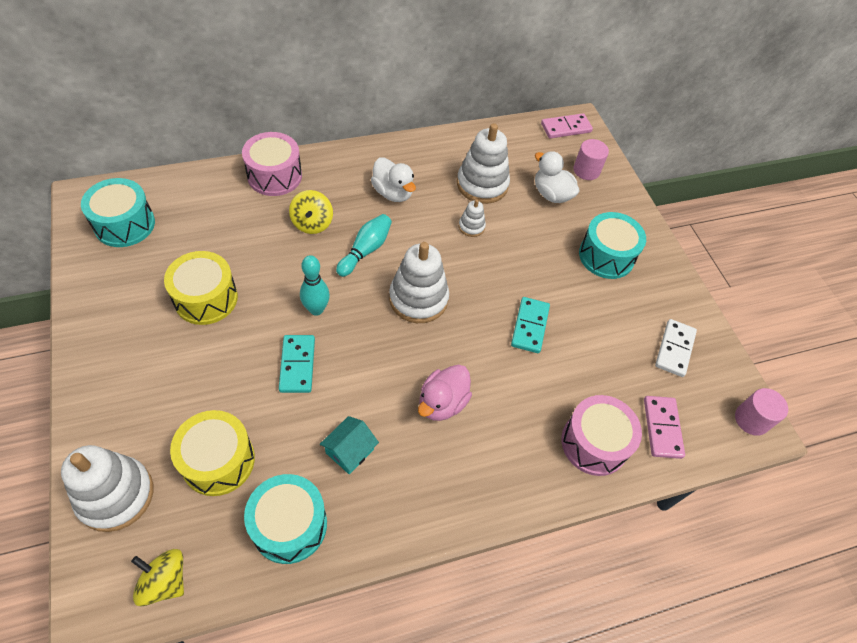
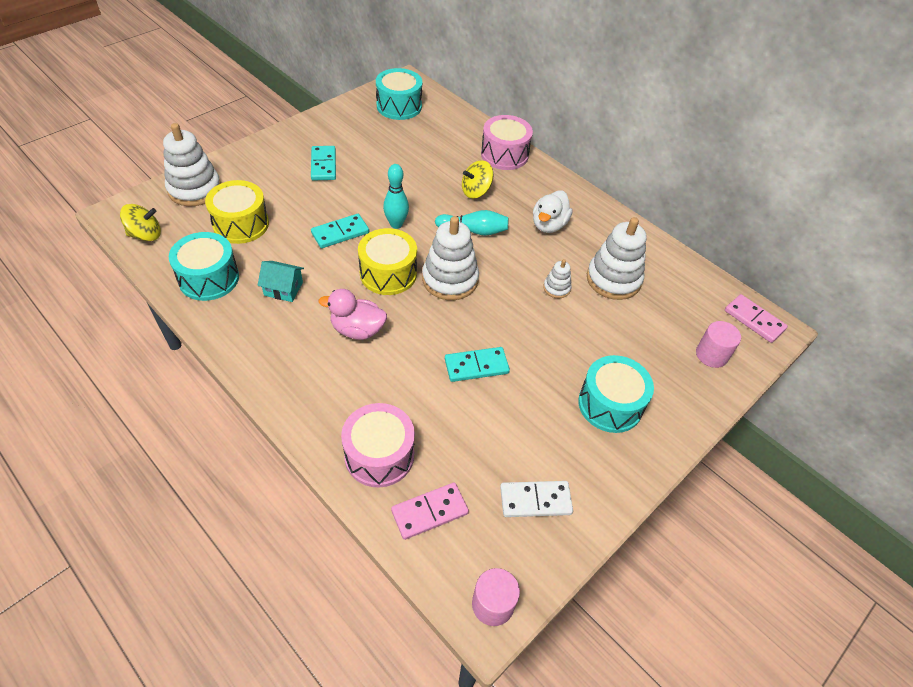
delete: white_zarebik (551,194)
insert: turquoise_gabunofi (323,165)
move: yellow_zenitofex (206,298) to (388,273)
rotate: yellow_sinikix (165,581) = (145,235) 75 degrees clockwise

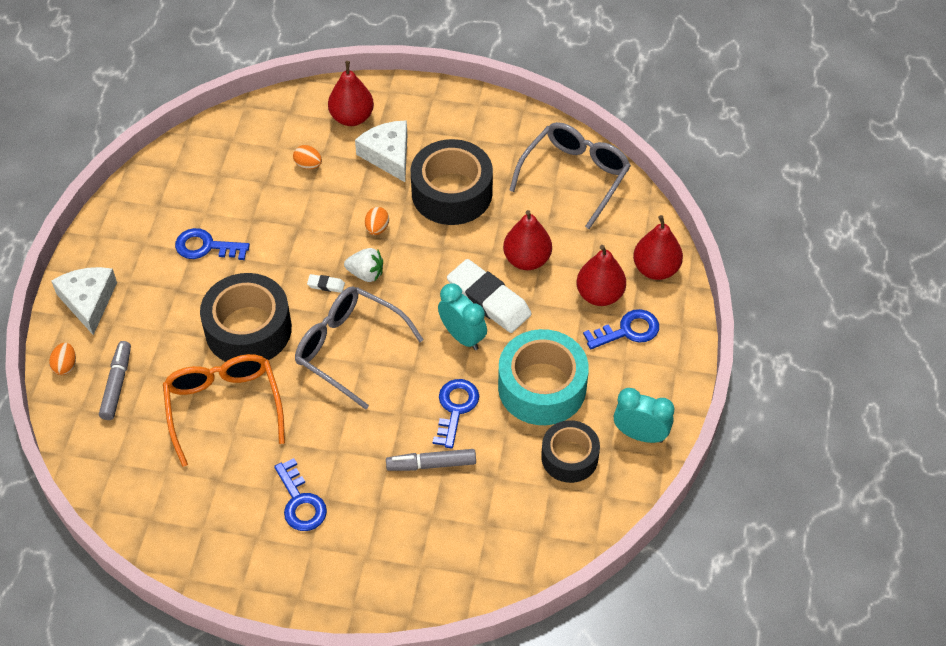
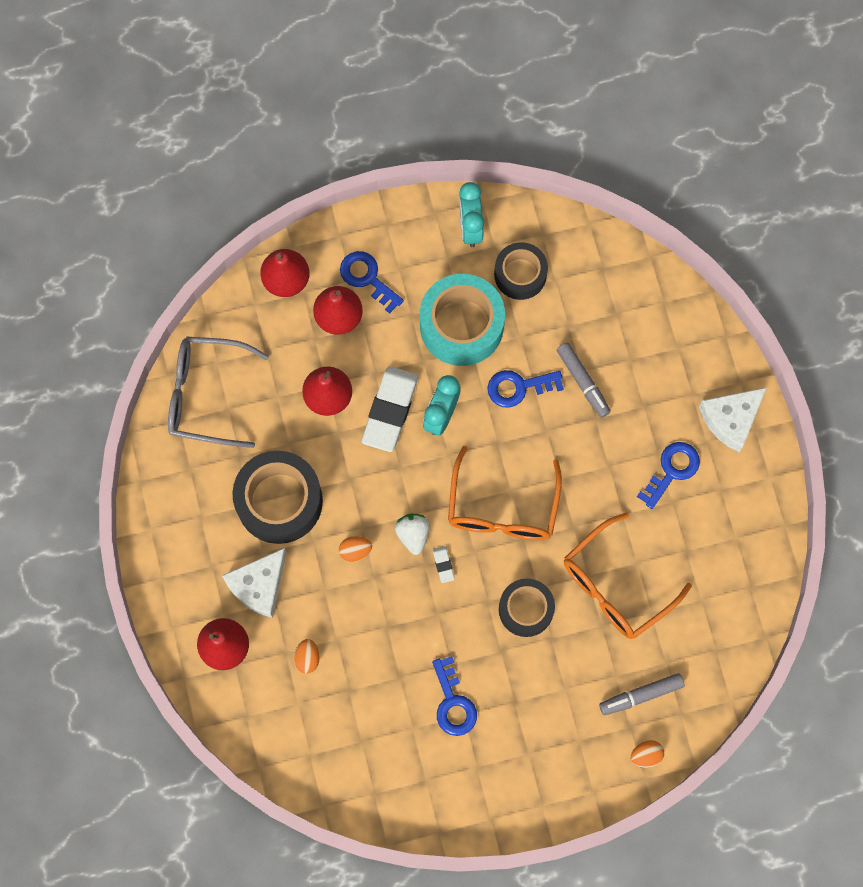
move: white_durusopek (88,301) to (731,419)
recolor: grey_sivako (348,348) to orange_sivako (502,508)
resize: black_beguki (248,329) = (526,609) x0.63

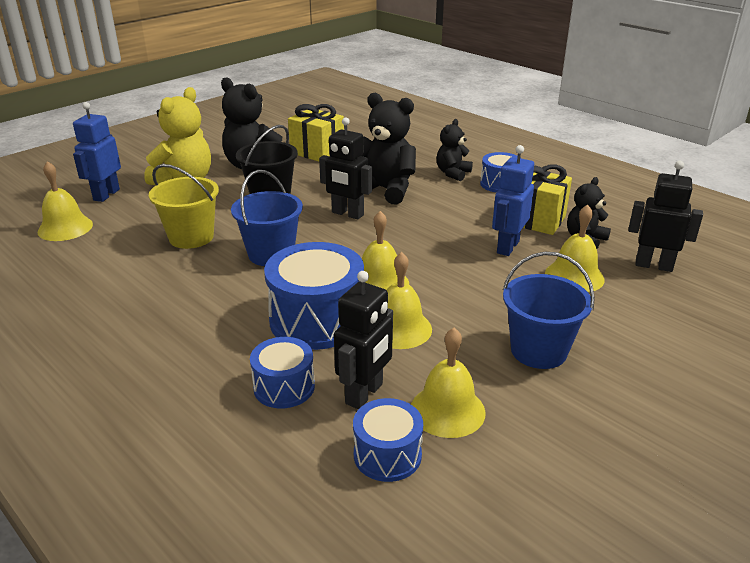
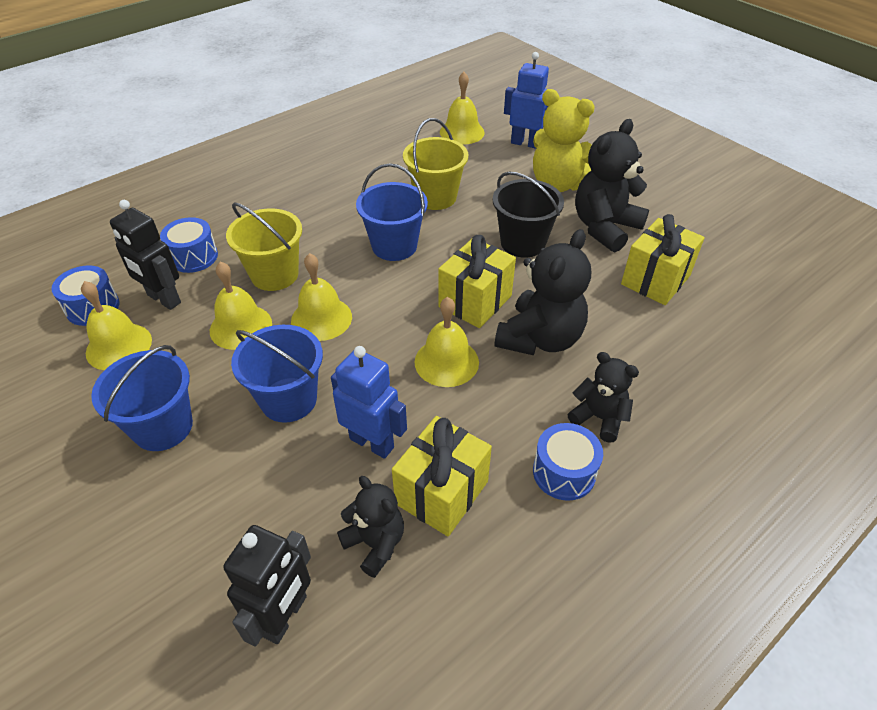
insert: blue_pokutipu (288,400)
move: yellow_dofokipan (574,276) to (446,362)
replace: blue_zenitofex (317,319) to yellow_pokutipu (274,275); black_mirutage (347,214) to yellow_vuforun (475,301)

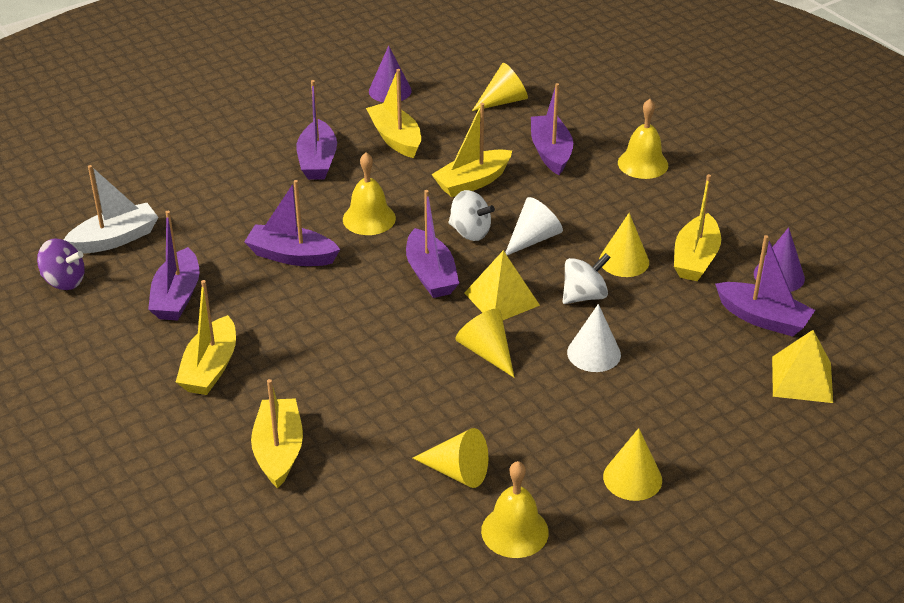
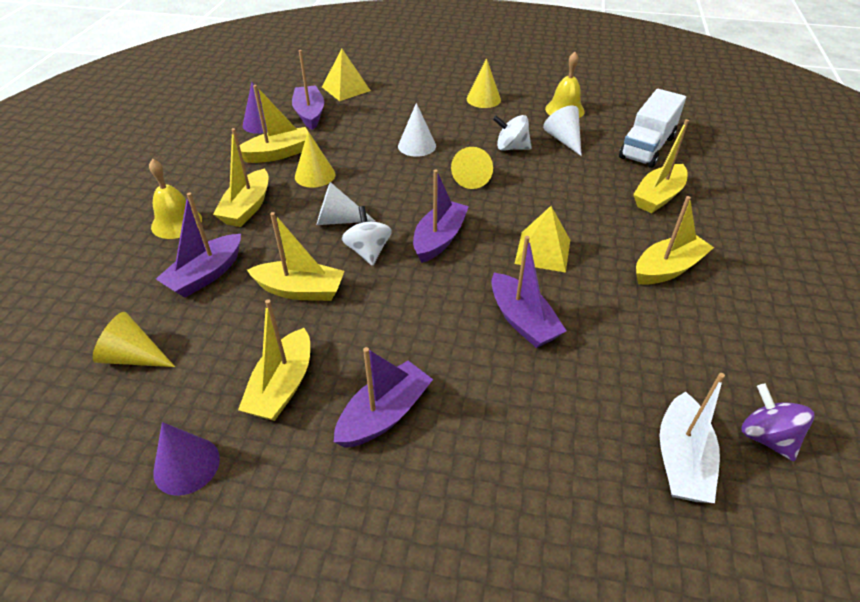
delete: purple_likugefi (177,296); yellow_dofokipan (369,218)
insert: yellow_likugefi (247,207); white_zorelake (647,147)
move: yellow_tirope (502,299) to (542,251); white_sinikix (584,296) to (511,148)
recolor: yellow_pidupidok (457,471) to white_pidupidok (564,140)
rotate: white_likugefi (115,239) = (681,459) 90 degrees counterclockwise

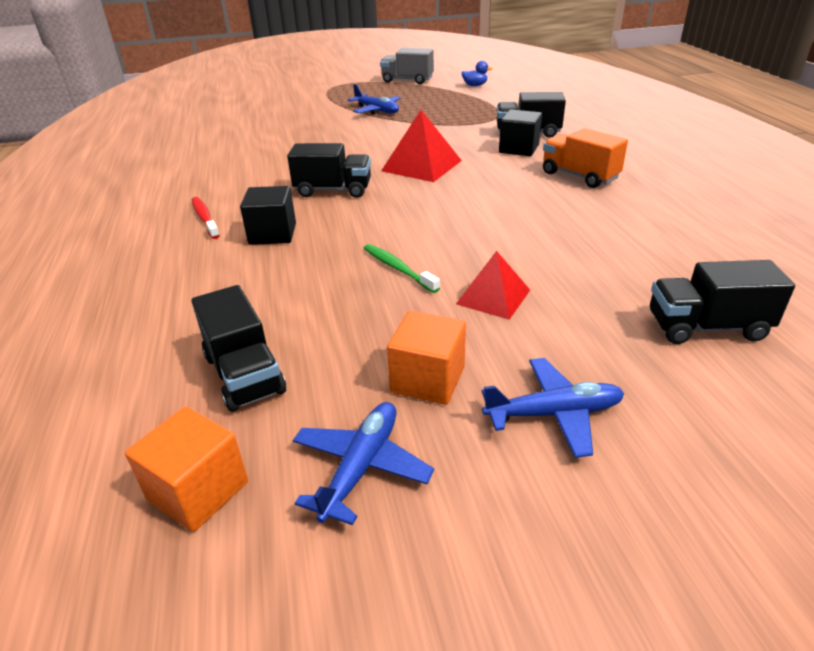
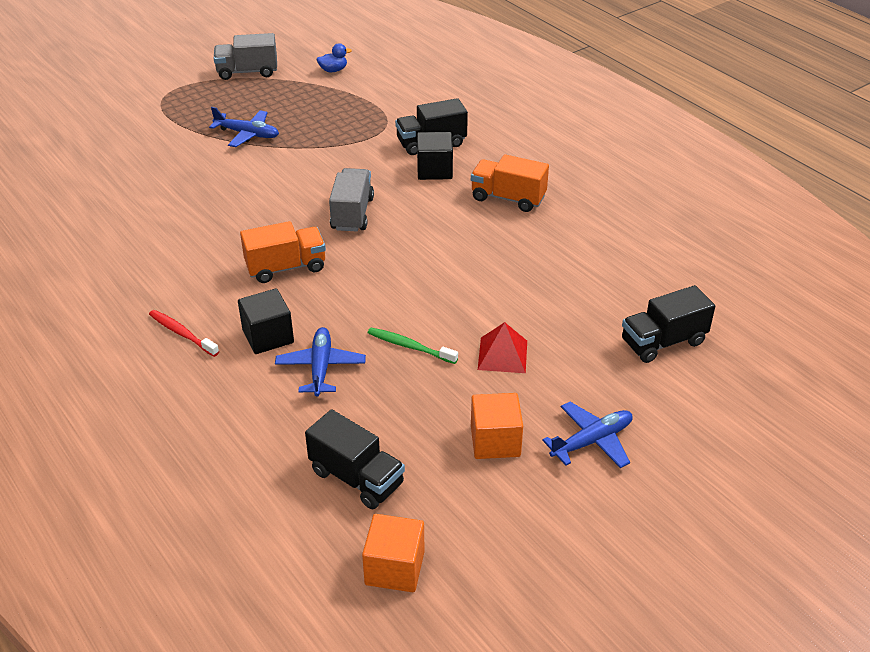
move: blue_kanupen (361,467) to (321,367)
replace: red_tirope (421,165) to grey_zorelake (352,214)
recolor: black_zorelake (333,190) to orange_zorelake (286,267)

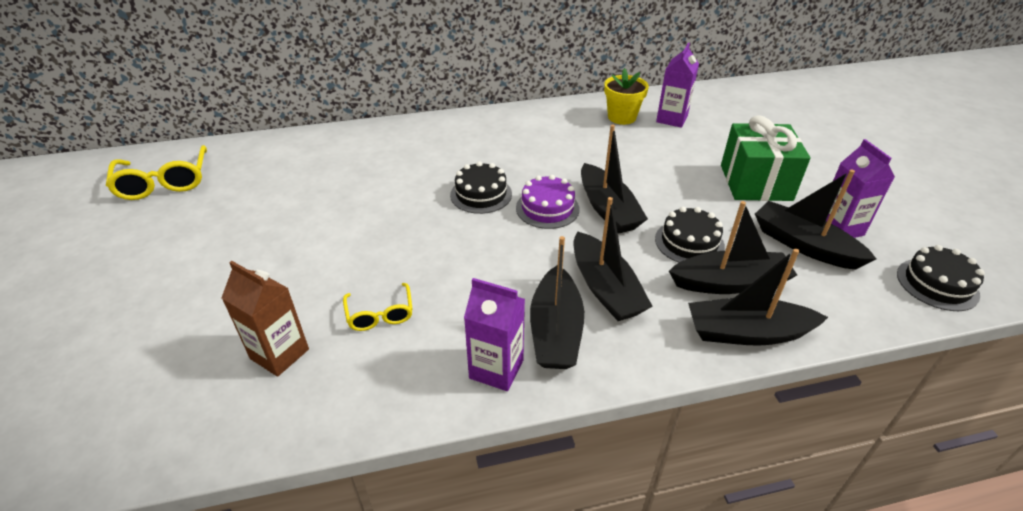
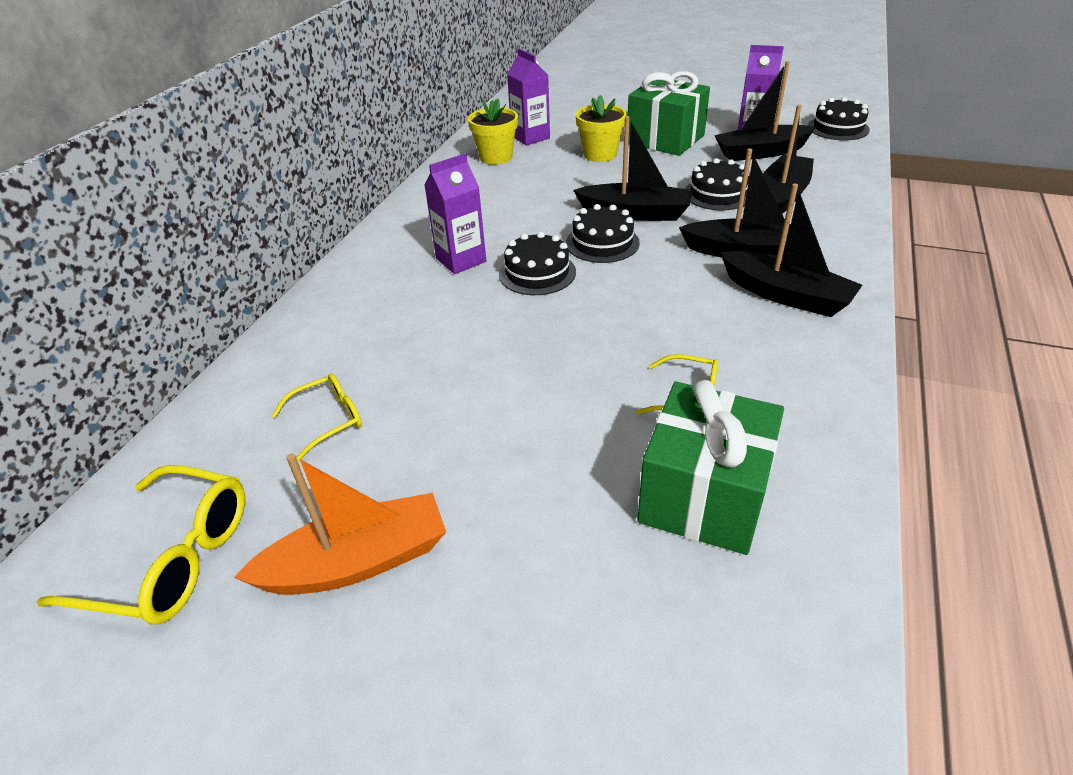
delete: black_likugefi (747,333)
insert: orange_likugefi (357,562); yellow_sivako (328,420); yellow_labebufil (600,154)
move: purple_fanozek (496,369) to (461,260)
replace: brown_fanozek (279,354) to green_vuforun (704,496)
recolor: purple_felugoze (547,208) to black_felugoze (602,243)

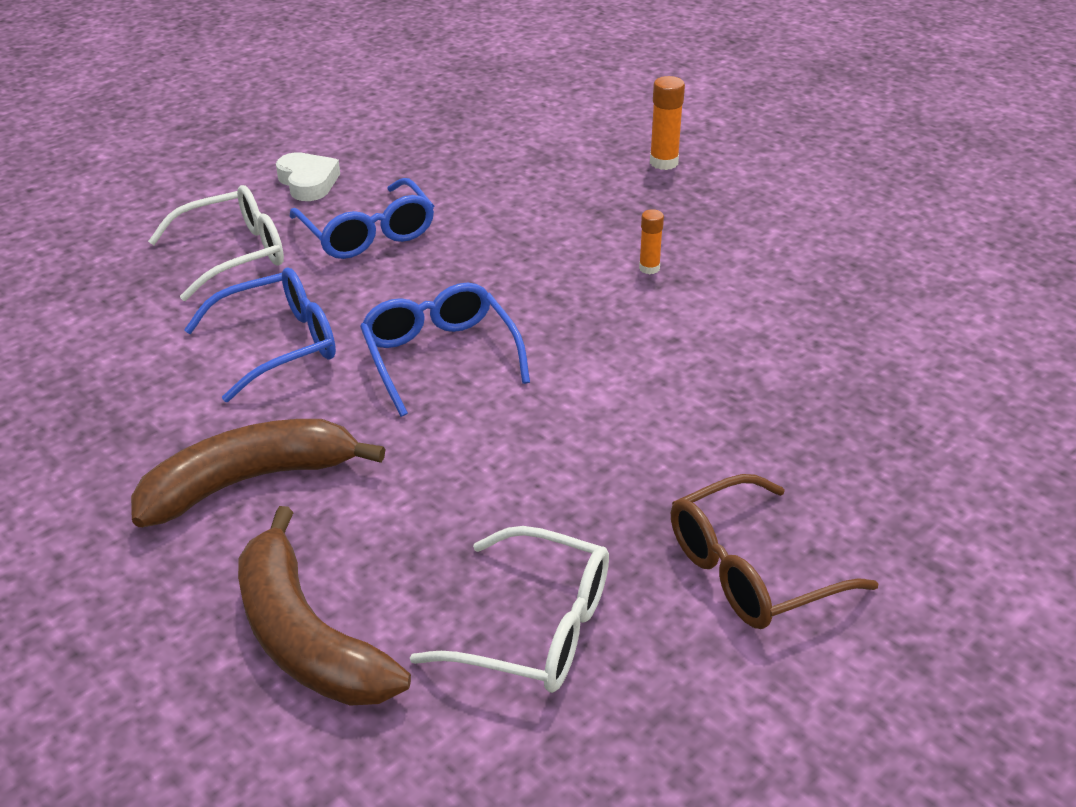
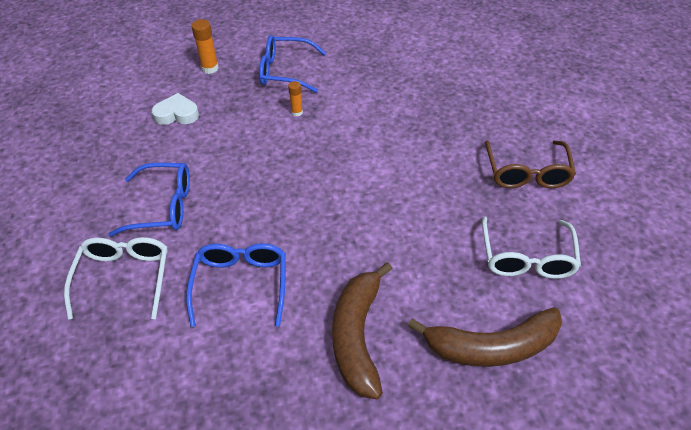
move: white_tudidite (308,182) to (177,114); blue_sivako (440,357) to (286,71)
rotate: white_sivako (533,628) = (527,257) 135 degrees clockwise

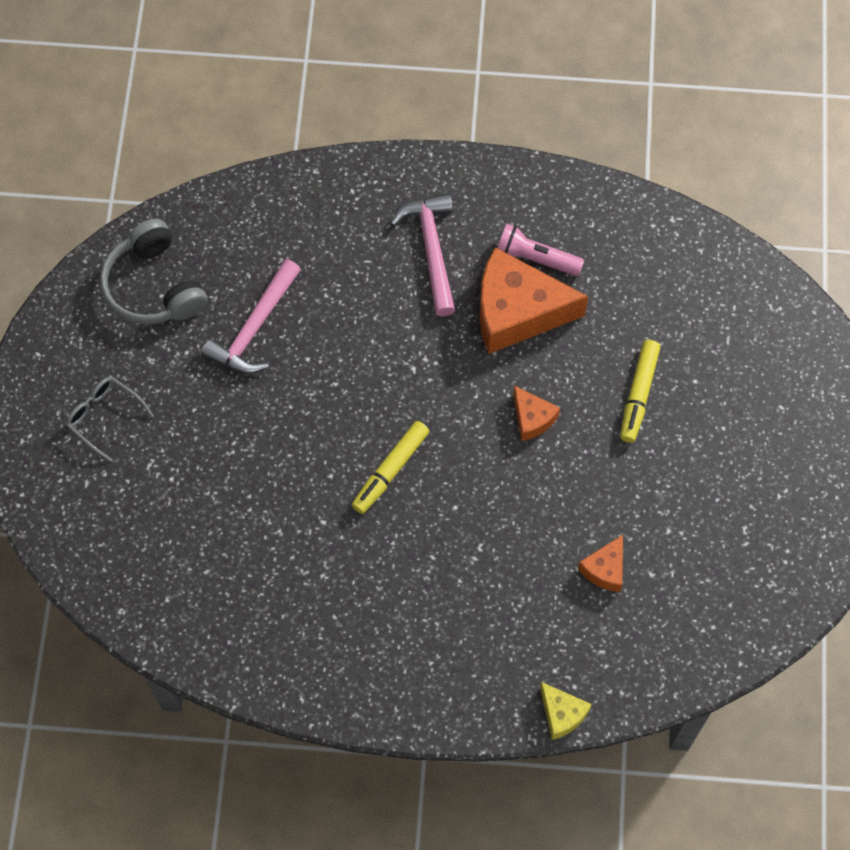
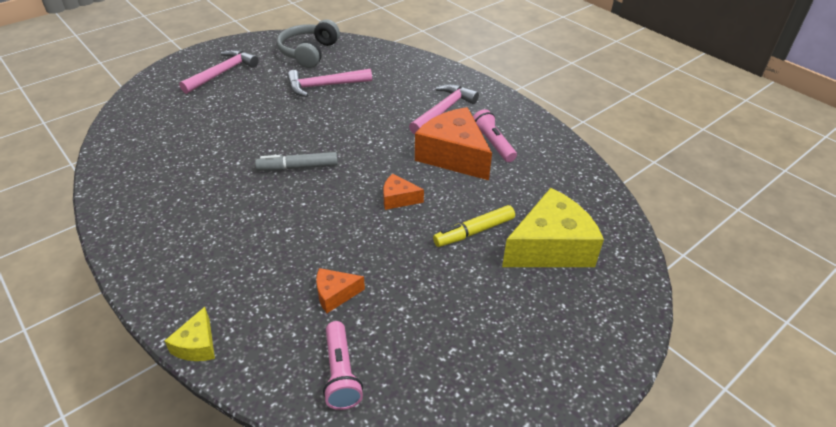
insert: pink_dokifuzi (341,373); yellow_durusopek (550,247)
replace: grey_sivako (104,417) to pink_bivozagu (223,73)
recolor: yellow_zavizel (390,470) to grey_zavizel (298,167)
rotate: orange_durusopek (532,418) = (398,199) 90 degrees clockwise

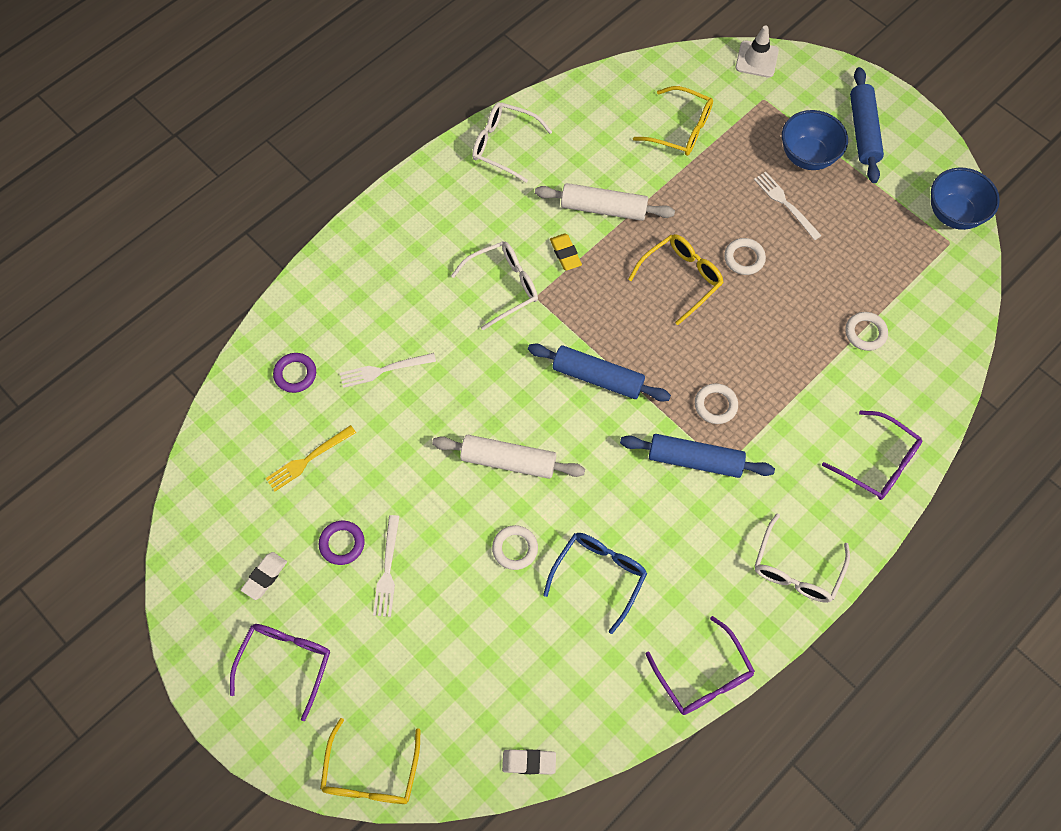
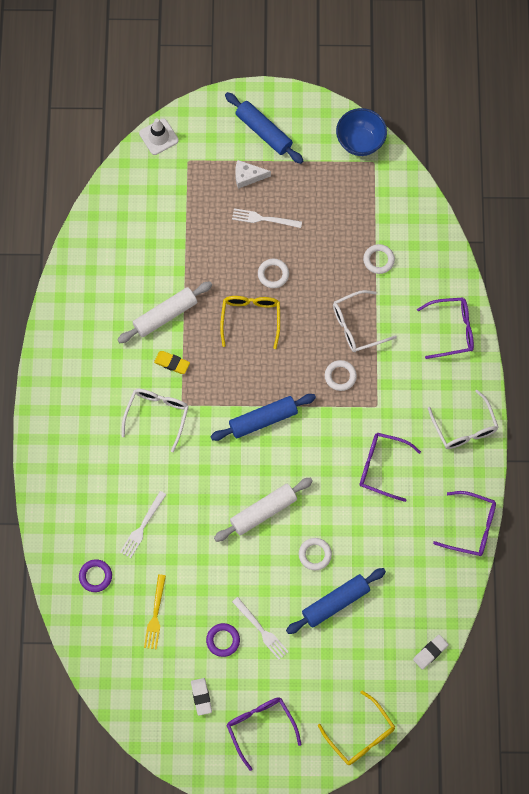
delete: blue_sivako (599,576); yellow_sivako (680,129)
insert: purple_sivako (382,467)
move: white_sivako (504,145) to (357,326); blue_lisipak (695,460) to (335,602)
replace: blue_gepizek (807,156) to white_durusopek (247,176)

